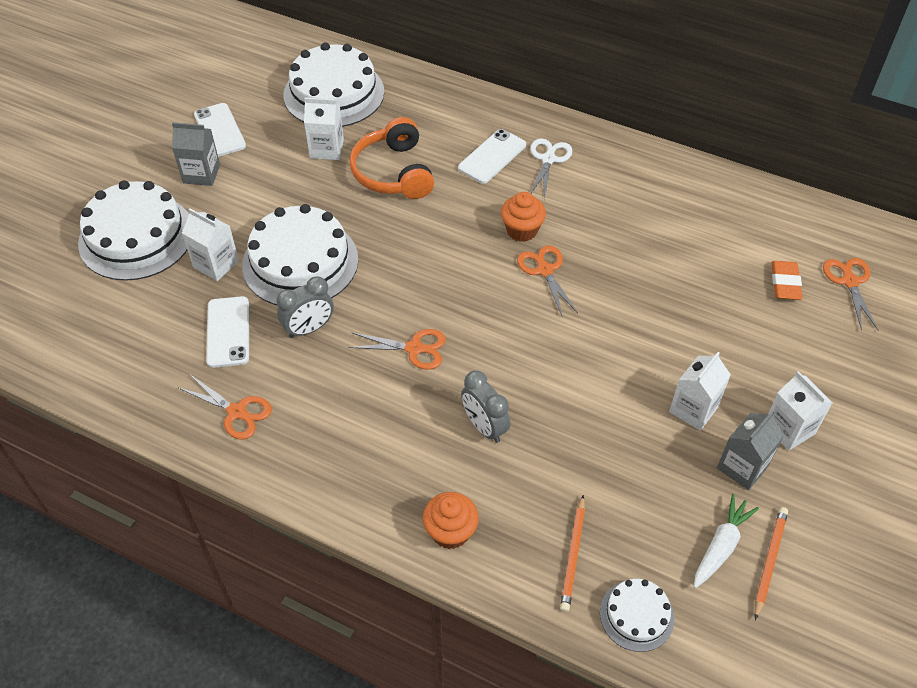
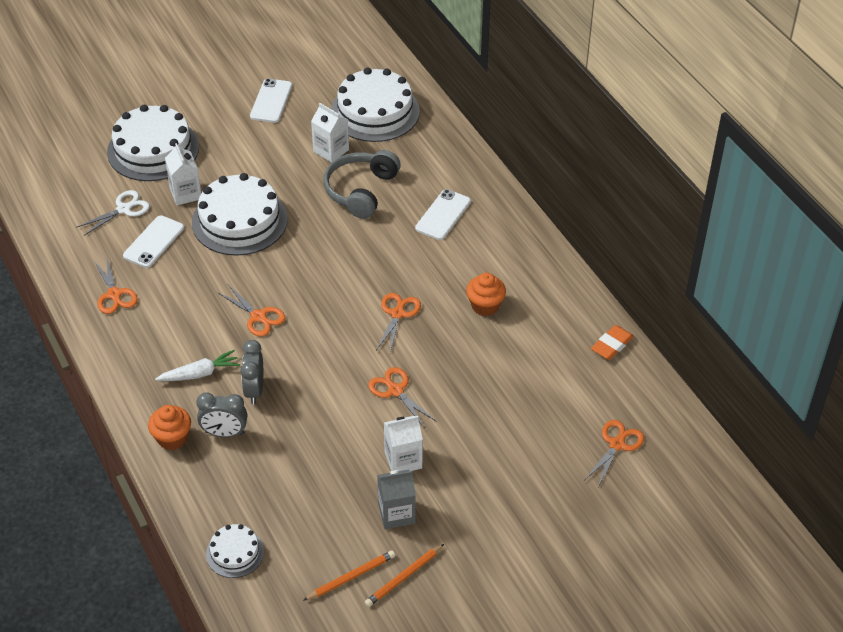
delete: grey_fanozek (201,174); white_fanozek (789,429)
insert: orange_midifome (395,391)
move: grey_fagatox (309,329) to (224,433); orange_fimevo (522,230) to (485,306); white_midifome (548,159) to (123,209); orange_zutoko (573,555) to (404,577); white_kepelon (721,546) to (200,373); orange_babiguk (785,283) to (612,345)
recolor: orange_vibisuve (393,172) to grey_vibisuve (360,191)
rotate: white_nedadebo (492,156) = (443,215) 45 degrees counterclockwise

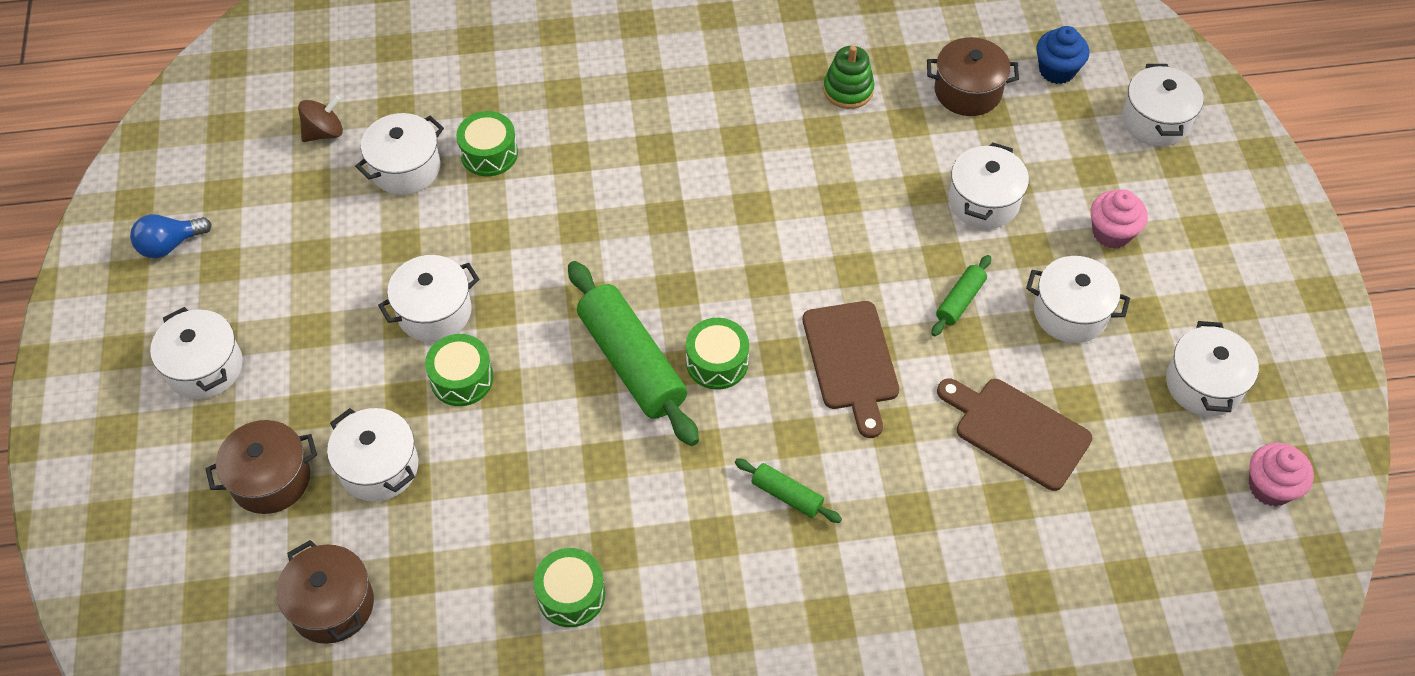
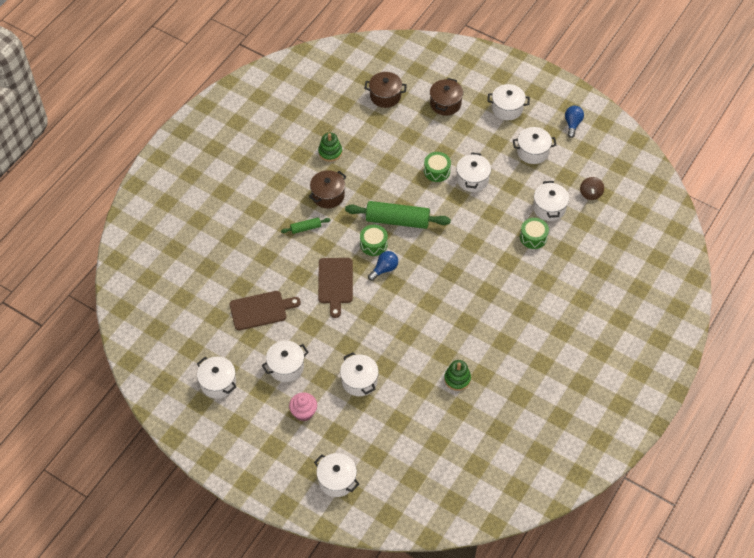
delete: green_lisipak (960,301); blue_fimevo (1057,70); pink_fimevo (1270,487)
insert: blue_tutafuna (384,269)
move: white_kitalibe (379,467) to (532,152); brown_kitalibe (967,91) to (328,195)
replace: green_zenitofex (571,595) to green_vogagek (330,152)
rotate: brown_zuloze (851,361) = (335,283) 120 degrees counterclockwise

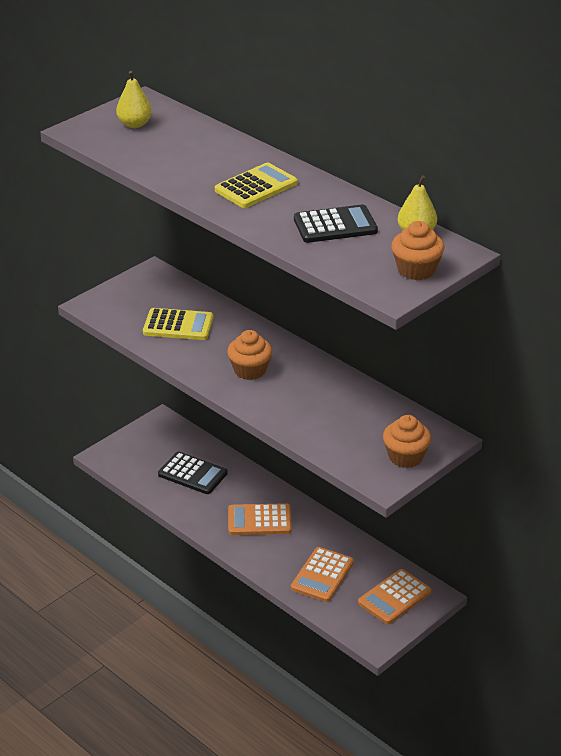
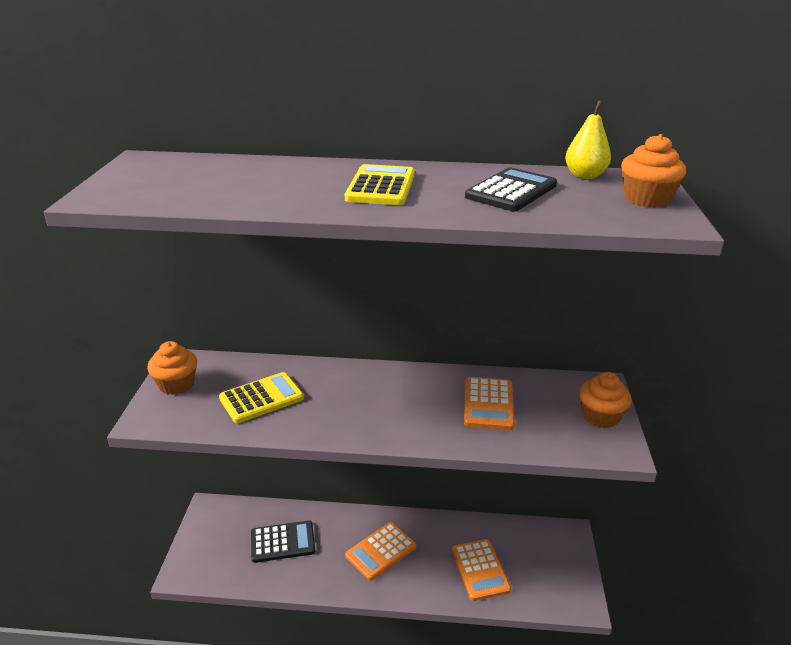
delete: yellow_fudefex (134,124)
move: orange_fimevo (250,370) to (176,384); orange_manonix (394,597) to (488,404)

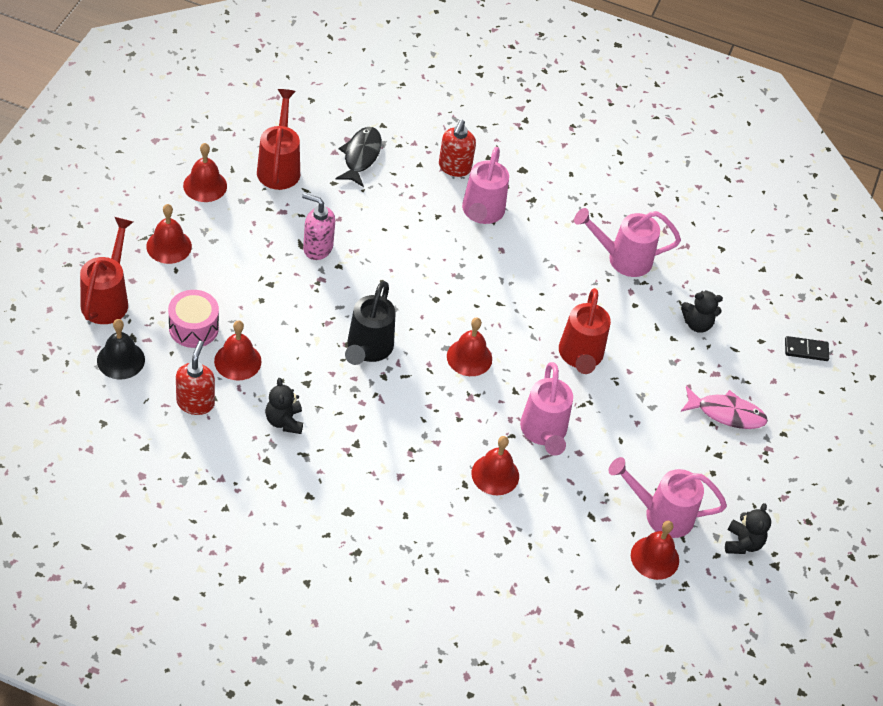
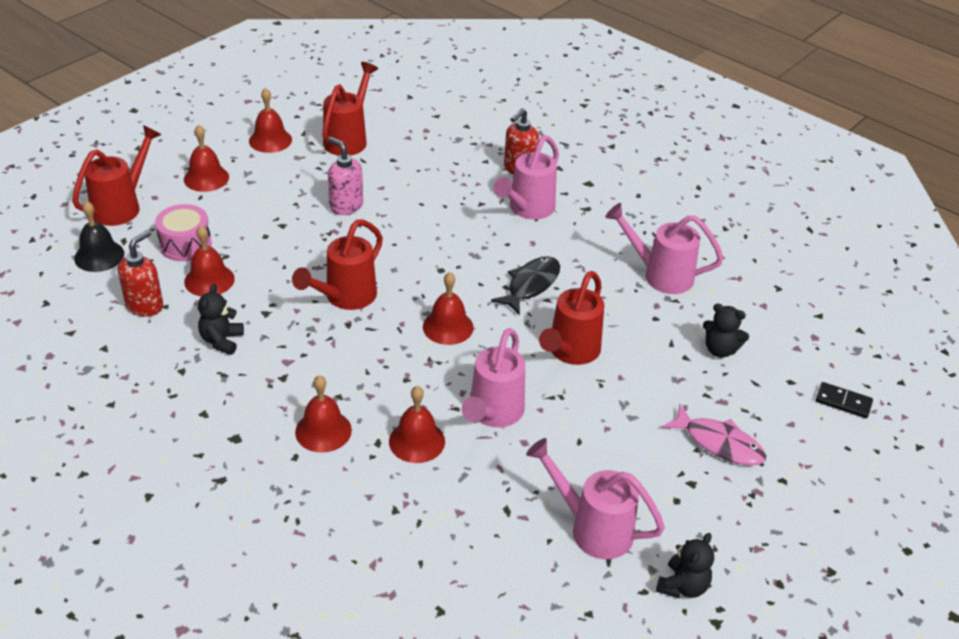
move: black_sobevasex (361,156) to (531,285); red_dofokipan (654,557) to (323,431)
recolor: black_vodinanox (368,349) to red_vodinanox (345,297)

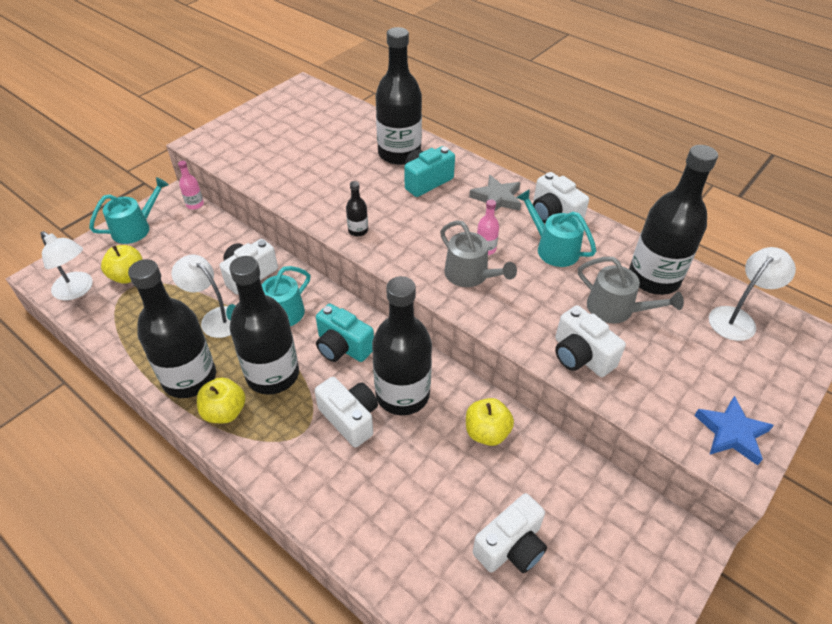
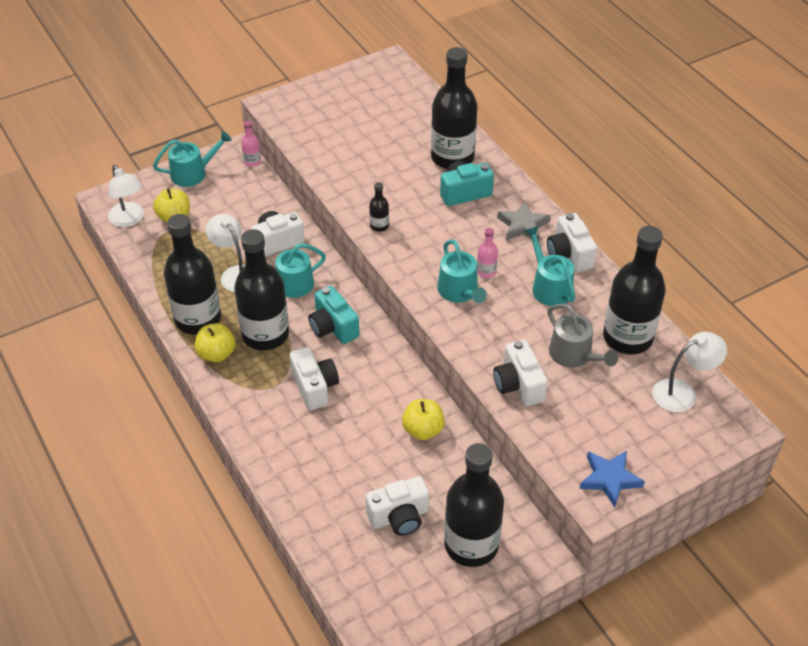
move: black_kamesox (402,394) to (471,545)
recolor: grey_vodinanox (470,275) to turquoise_vodinanox (459,291)

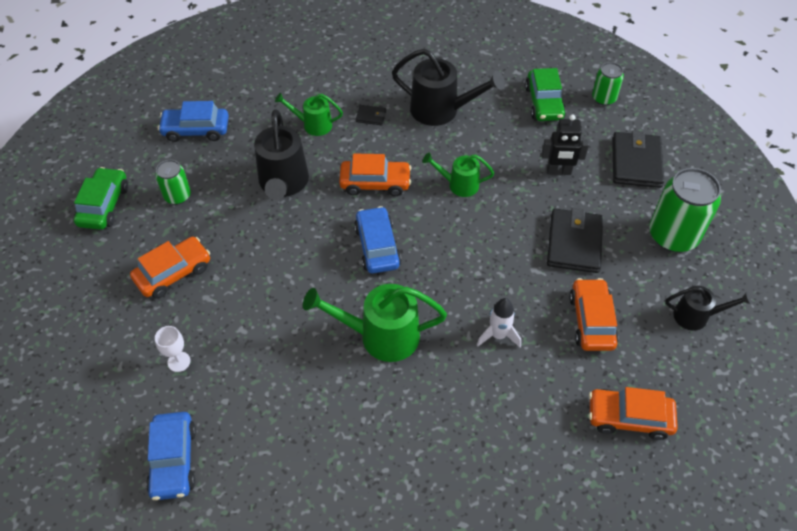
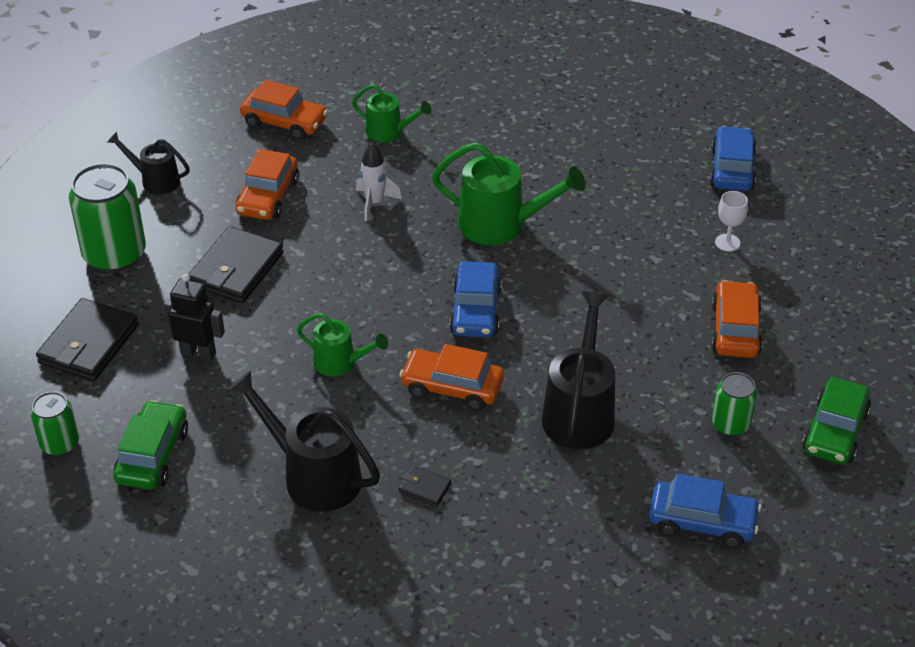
move: green_vodinanox (313,125) to (389,132)
rotate: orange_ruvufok (173,273) = (735,329) 120 degrees clockwise

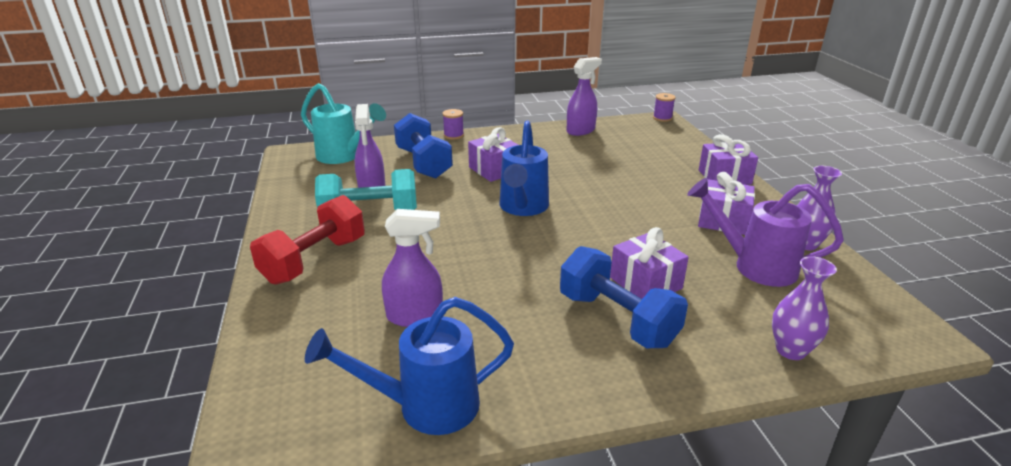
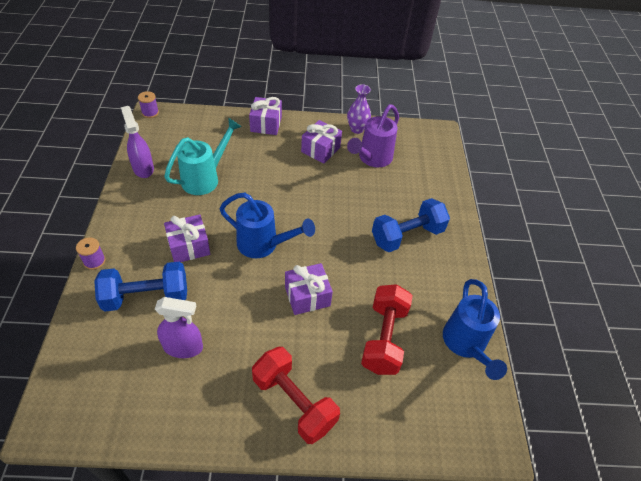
delete: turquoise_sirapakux (370,214); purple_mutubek (790,350)
move: turquoise_vodinanox (344,156) to (205,178); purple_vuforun (645,283) to (307,296)
replace: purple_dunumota (415,316) to red_sirapakux (384,338)

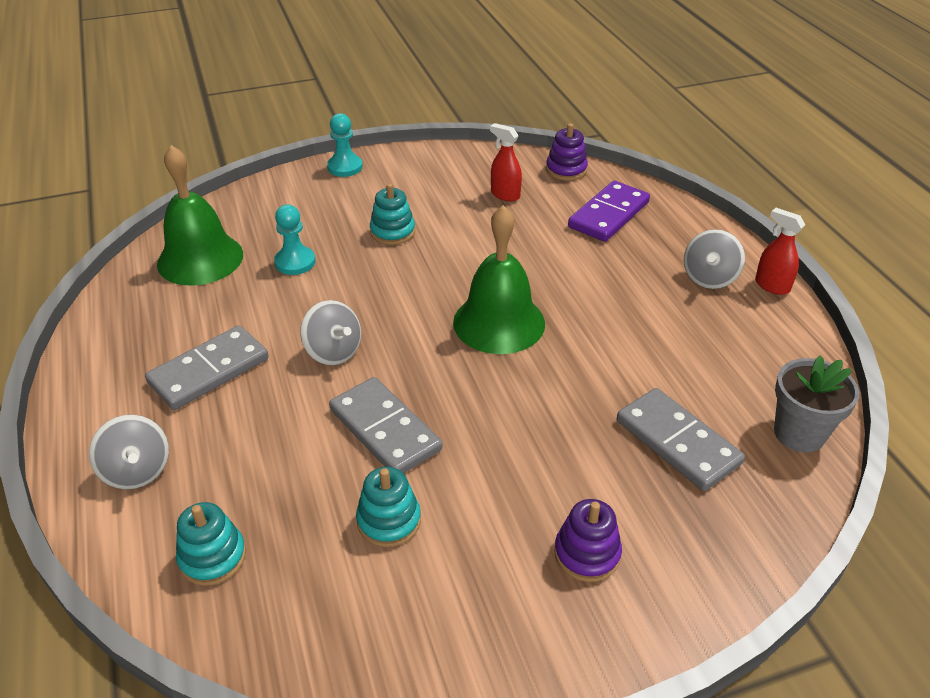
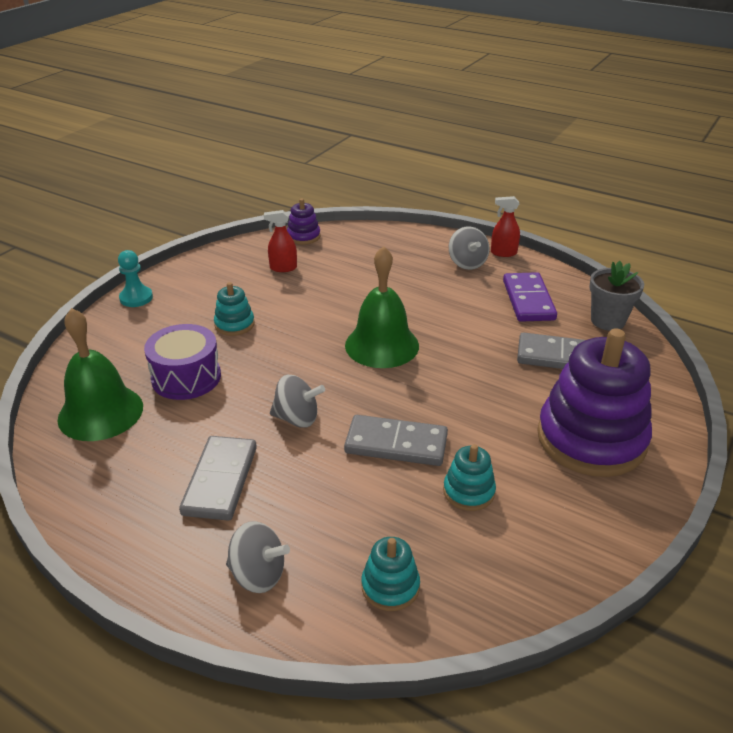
move: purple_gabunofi (608,215) to (528,300)
replace: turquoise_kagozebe (295,262) to purple_zenitofex (186,377)
resize: purple_vogagek (587,554) = (591,439) x2.25

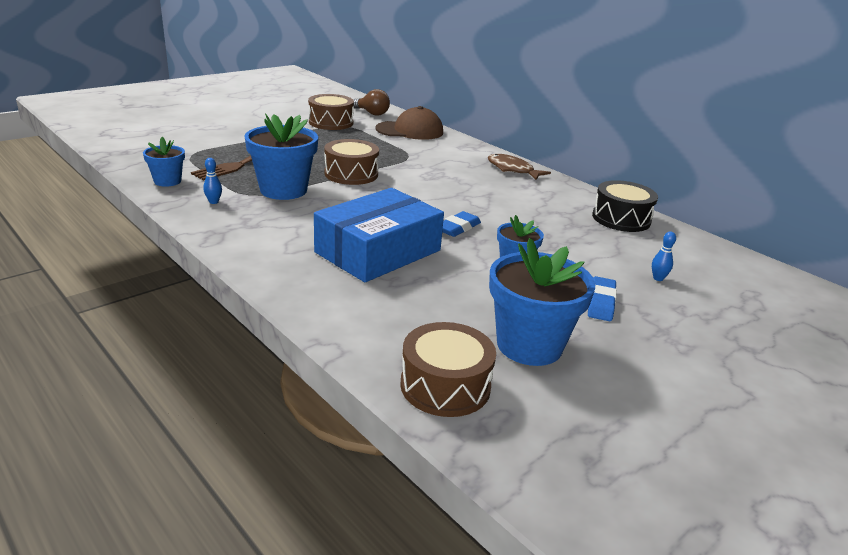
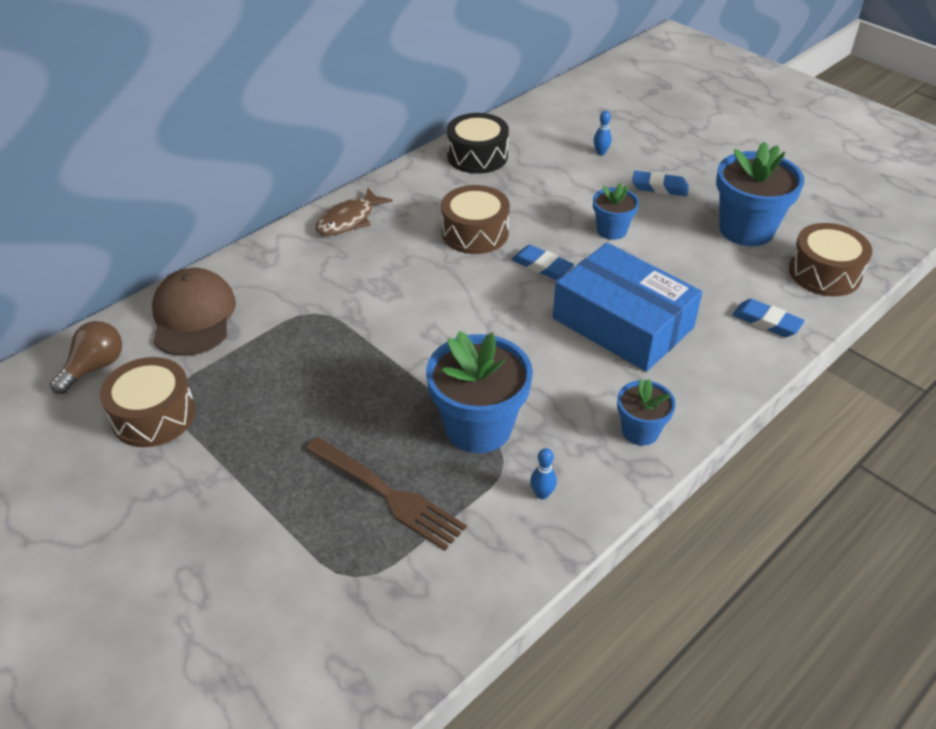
insert: blue_babiguk (766,322)
move: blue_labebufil (167,181) to (640,431); brown_zenitofex (351,174) to (475,233)

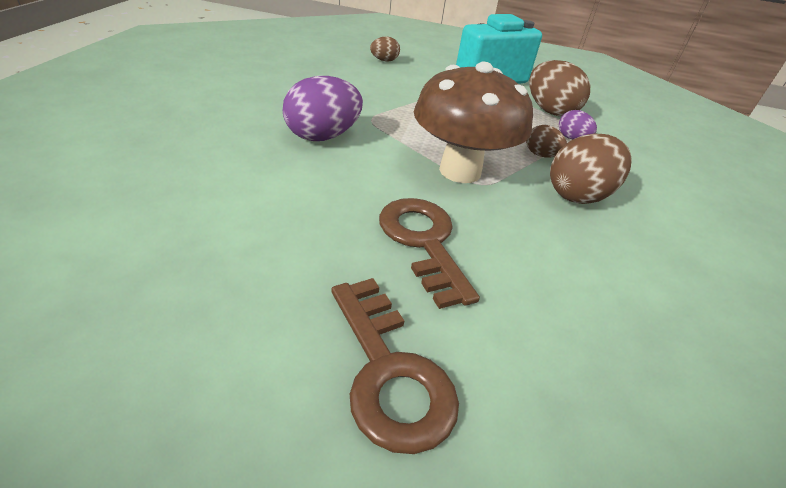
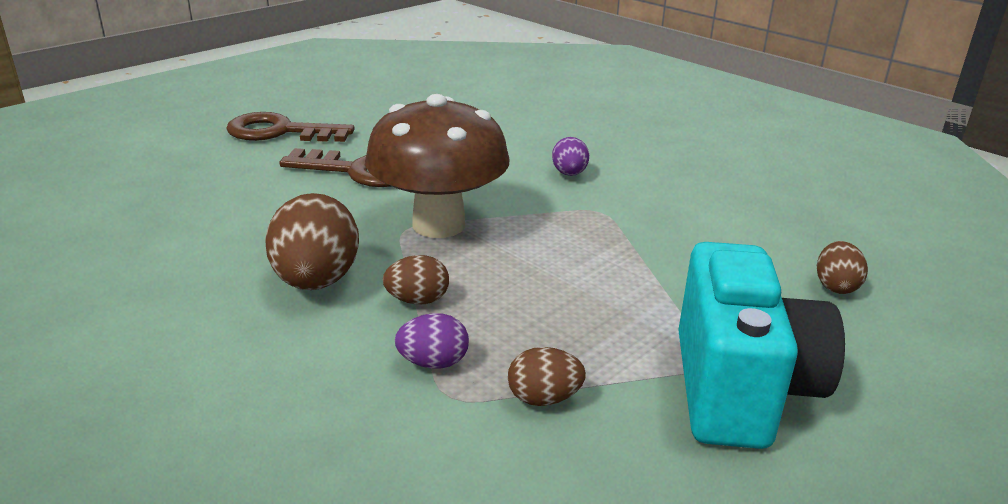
resize: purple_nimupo (322,136) = (569,174) x0.53; brown_nimupo (550,111) = (544,398) x0.53

